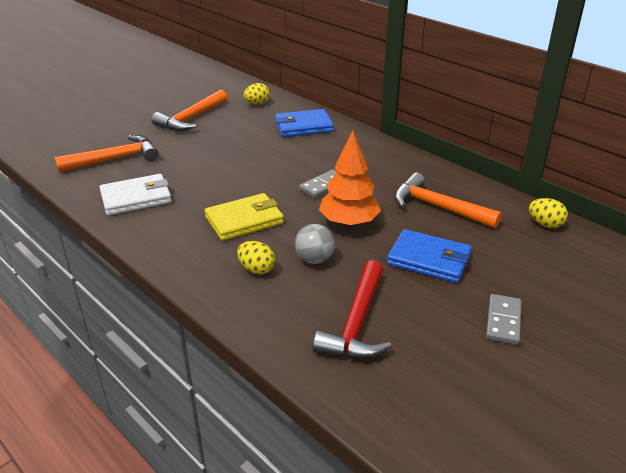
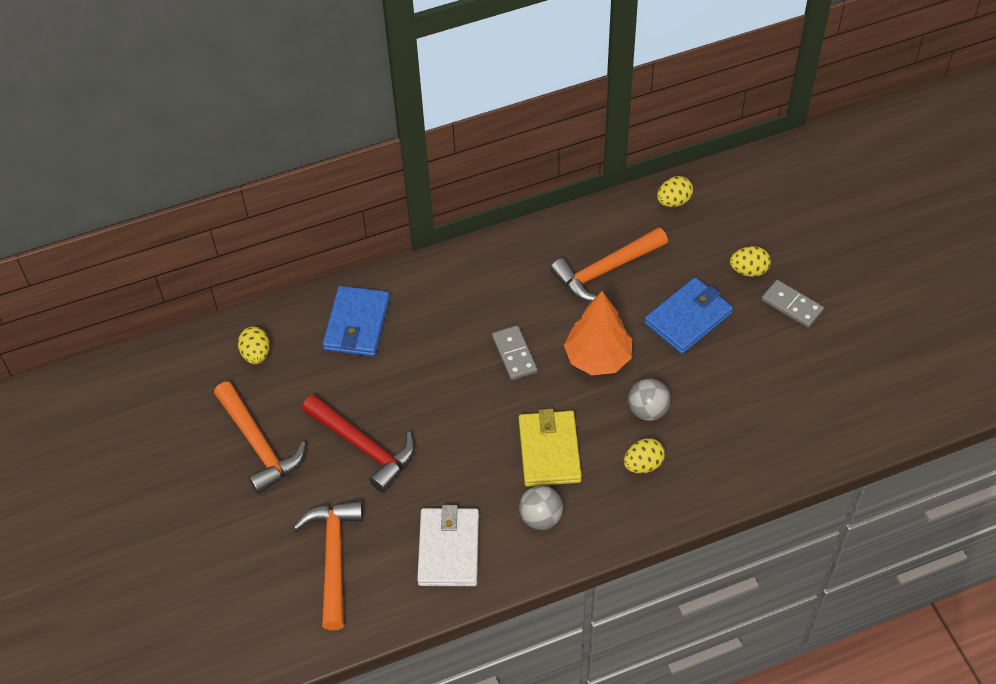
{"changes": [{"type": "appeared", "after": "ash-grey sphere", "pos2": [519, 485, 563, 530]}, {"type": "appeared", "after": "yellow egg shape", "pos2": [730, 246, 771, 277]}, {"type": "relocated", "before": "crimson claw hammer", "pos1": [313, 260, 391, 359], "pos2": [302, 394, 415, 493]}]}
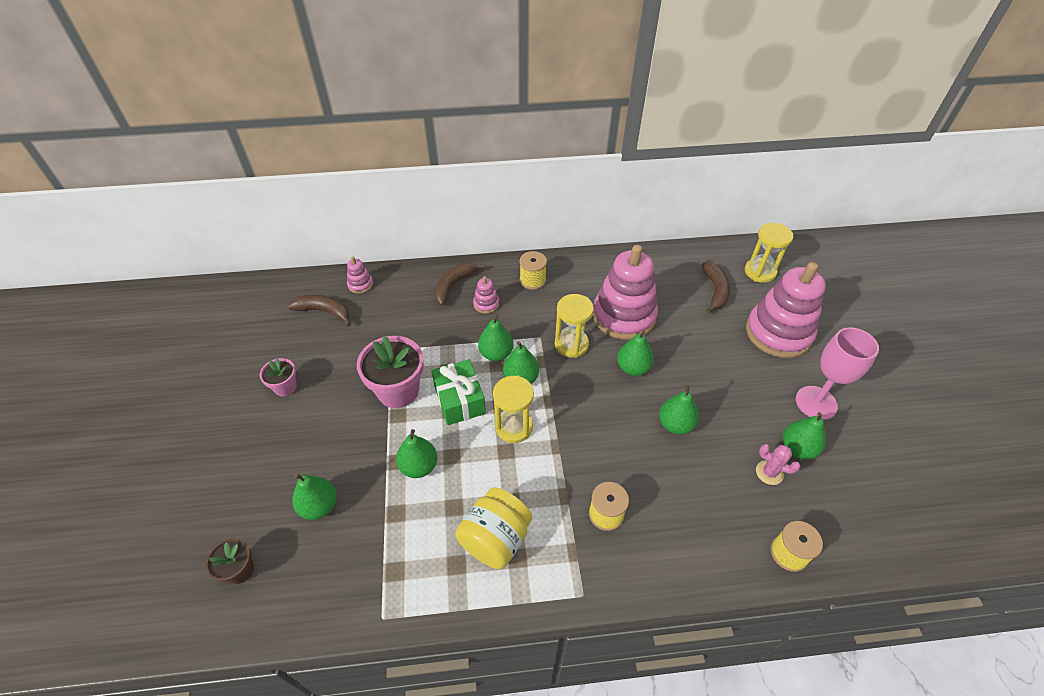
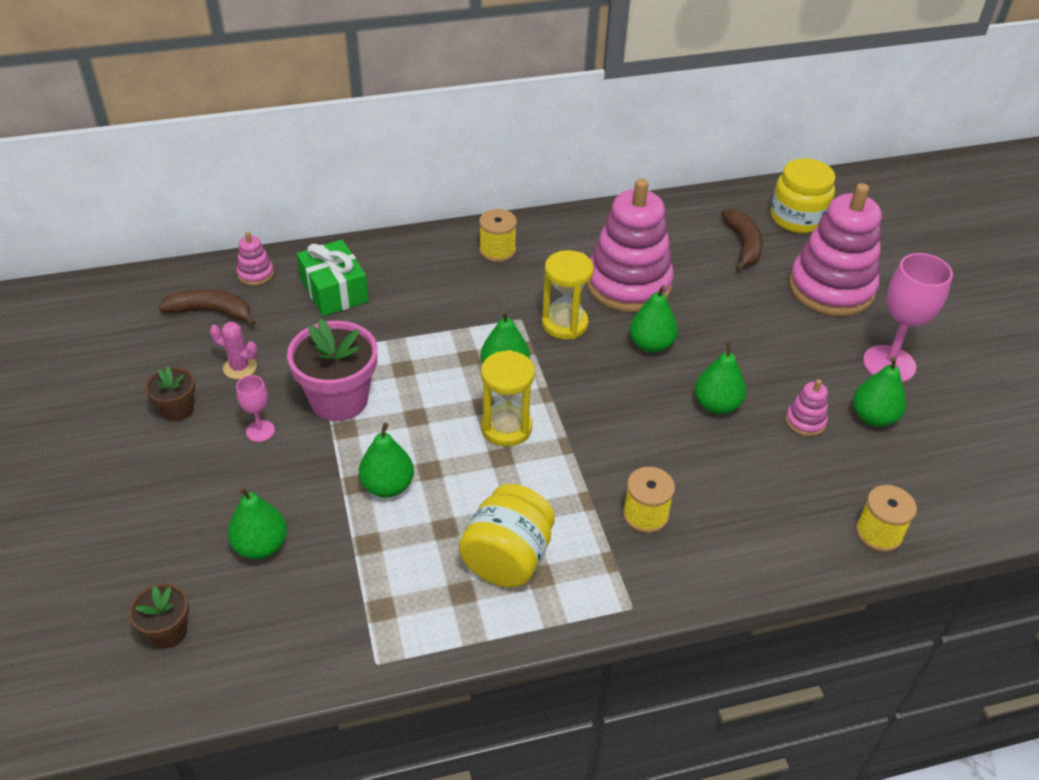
{"changes": [{"type": "missing", "before": "russet toy banana", "pos1": [434, 263, 485, 306]}, {"type": "missing", "before": "leaf-green pear fruit", "pos1": [478, 314, 514, 361]}, {"type": "appeared", "after": "rose-pink wine glass", "pos2": [236, 375, 275, 442]}, {"type": "relocated", "before": "leaf-green wrapped gift", "pos1": [431, 359, 486, 425], "pos2": [297, 240, 369, 316]}, {"type": "relocated", "before": "rose-pink stacking rings", "pos1": [473, 276, 499, 314], "pos2": [786, 379, 828, 436]}, {"type": "relocated", "before": "rose-pink saguaro cactus", "pos1": [756, 444, 800, 485], "pos2": [210, 322, 257, 379]}, {"type": "exchanged", "before": "yellow sandglass", "after": "yellow preserve jar", "pos1": [745, 223, 793, 283], "pos2": [770, 158, 835, 233]}, {"type": "colour", "before": "rose-pink potted plant", "after": "russet potted plant", "pos1": [260, 358, 297, 396], "pos2": [145, 366, 195, 422]}]}
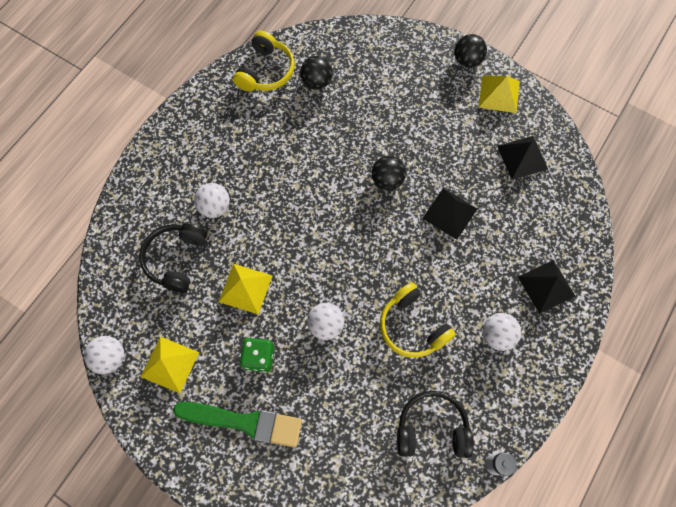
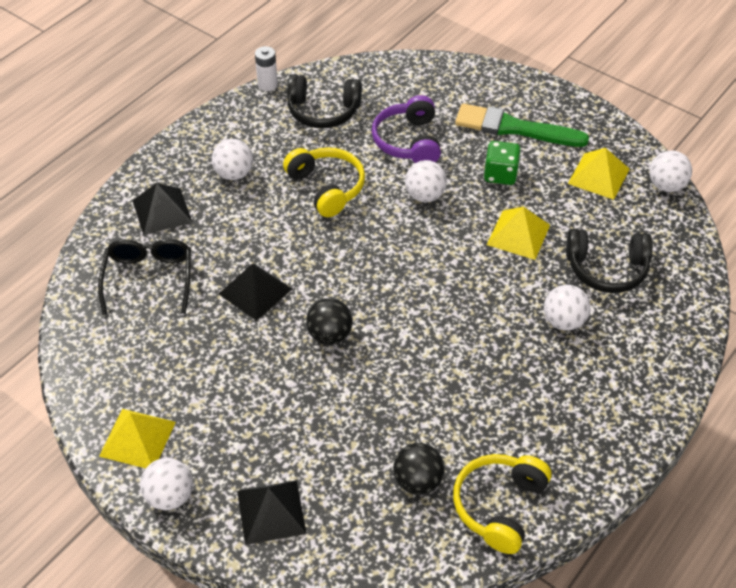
{"changes": [{"type": "appeared", "after": "ebony eyeglasses", "pos2": [98, 239, 191, 315]}, {"type": "appeared", "after": "royal purple headset", "pos2": [372, 95, 441, 163]}, {"type": "relocated", "before": "ebony solid pyramid", "pos1": [497, 136, 548, 180], "pos2": [237, 480, 307, 545]}, {"type": "colour", "before": "ebony sphere", "after": "white sphere", "pos1": [454, 34, 487, 68], "pos2": [140, 458, 193, 510]}, {"type": "spun", "before": "ebony headset", "pos1": [139, 223, 207, 293], "pos2": [566, 229, 653, 293], "turn": 75}]}
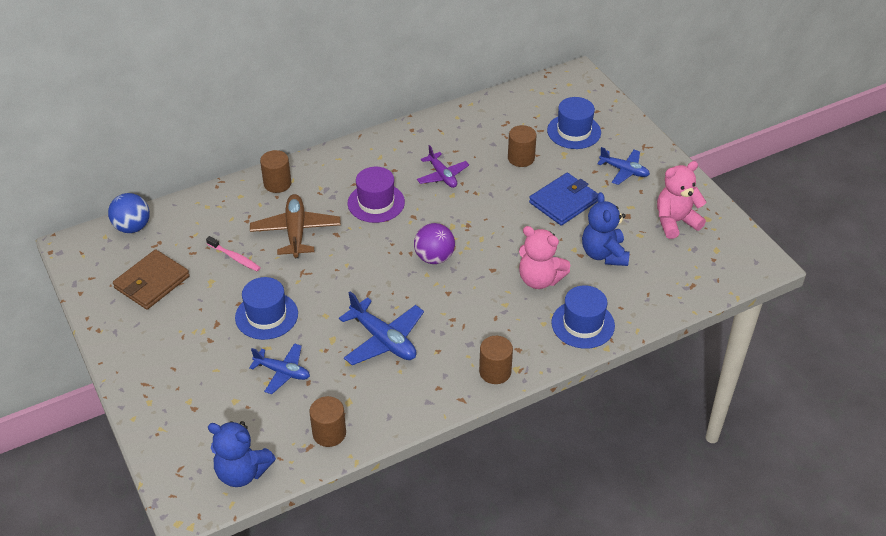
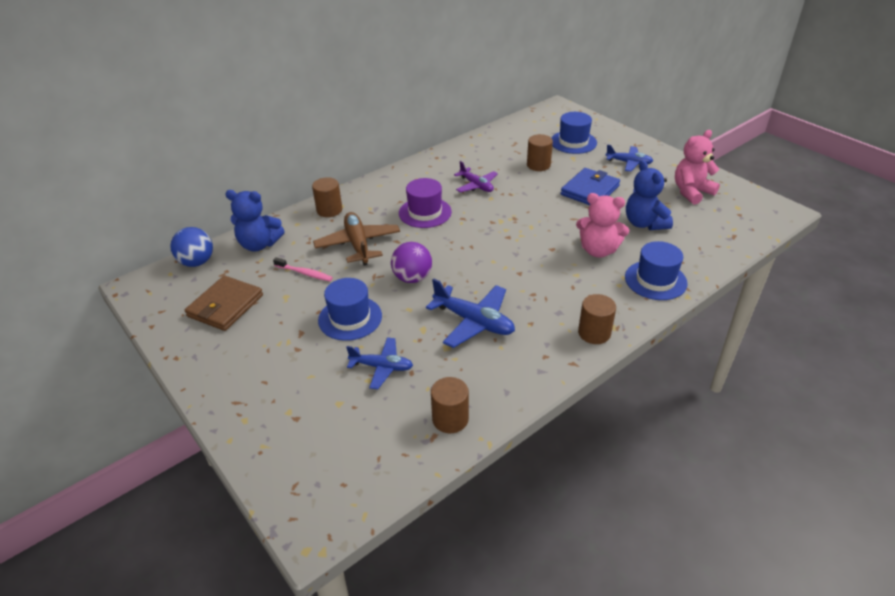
{"changes": [{"type": "relocated", "before": "blue teddy", "pos1": [208, 421, 276, 487], "pos2": [225, 190, 285, 251]}, {"type": "relocated", "before": "royal purple sphere", "pos1": [414, 223, 455, 264], "pos2": [391, 242, 432, 283]}]}
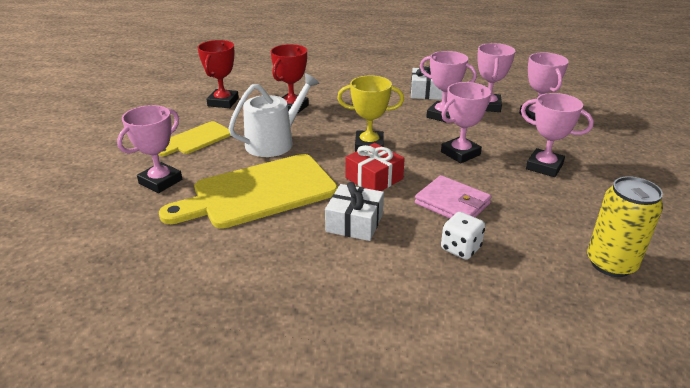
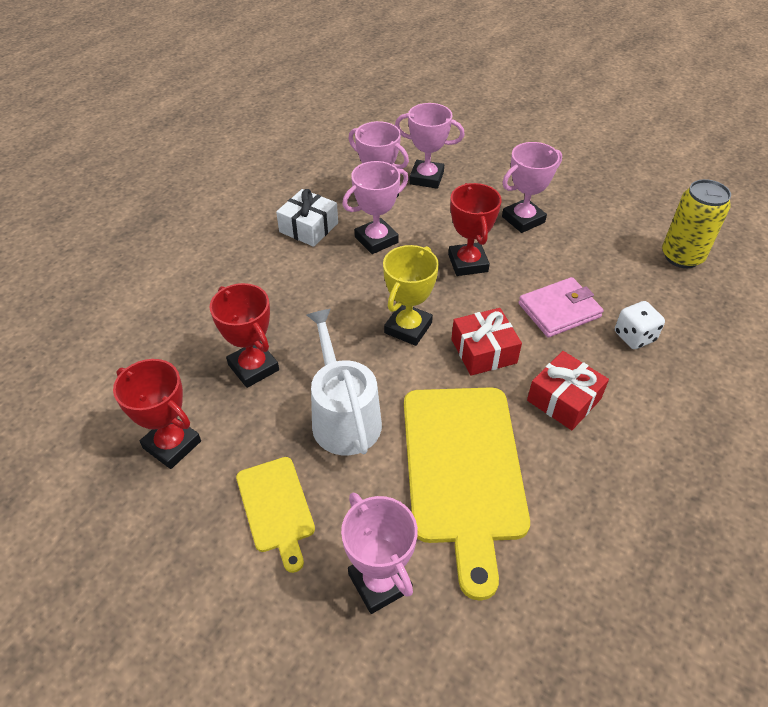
{"changes": [{"type": "colour", "before": "white wrapped gift", "after": "crimson wrapped gift", "pos1": [325, 182, 384, 241], "pos2": [527, 351, 609, 430]}, {"type": "colour", "before": "rose-pink trophy", "after": "crimson trophy", "pos1": [441, 82, 491, 163], "pos2": [448, 183, 502, 276]}]}
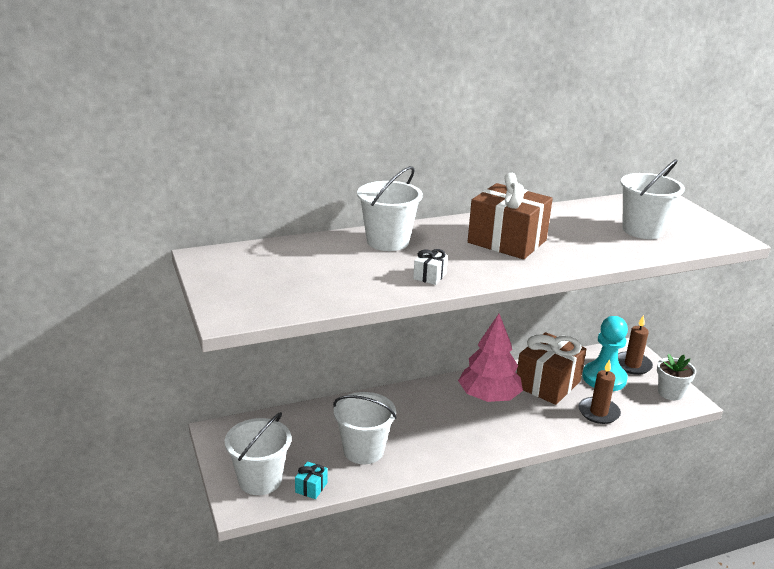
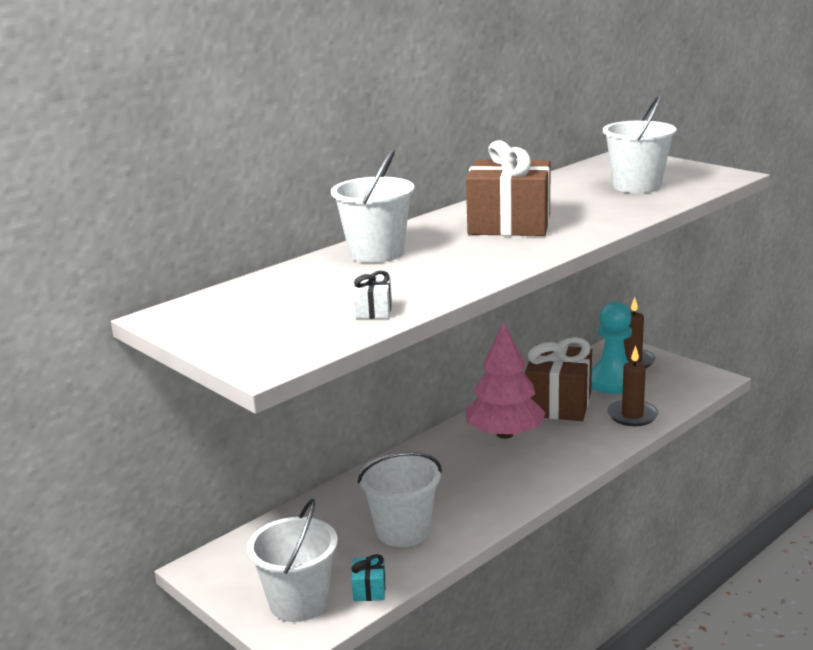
{"changes": [{"type": "missing", "before": "white potted plant", "pos1": [657, 354, 696, 400]}, {"type": "relocated", "before": "white wrapped gift", "pos1": [413, 249, 448, 285], "pos2": [353, 271, 392, 319]}]}
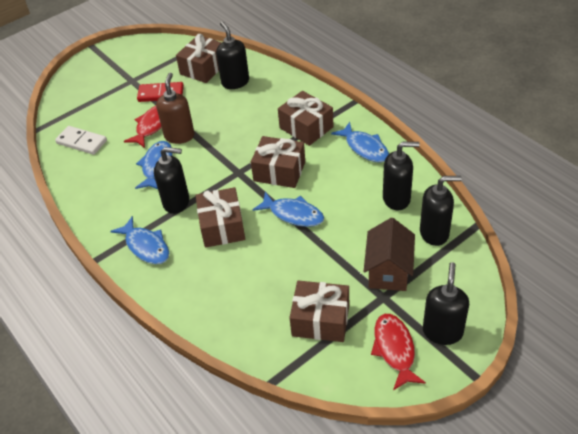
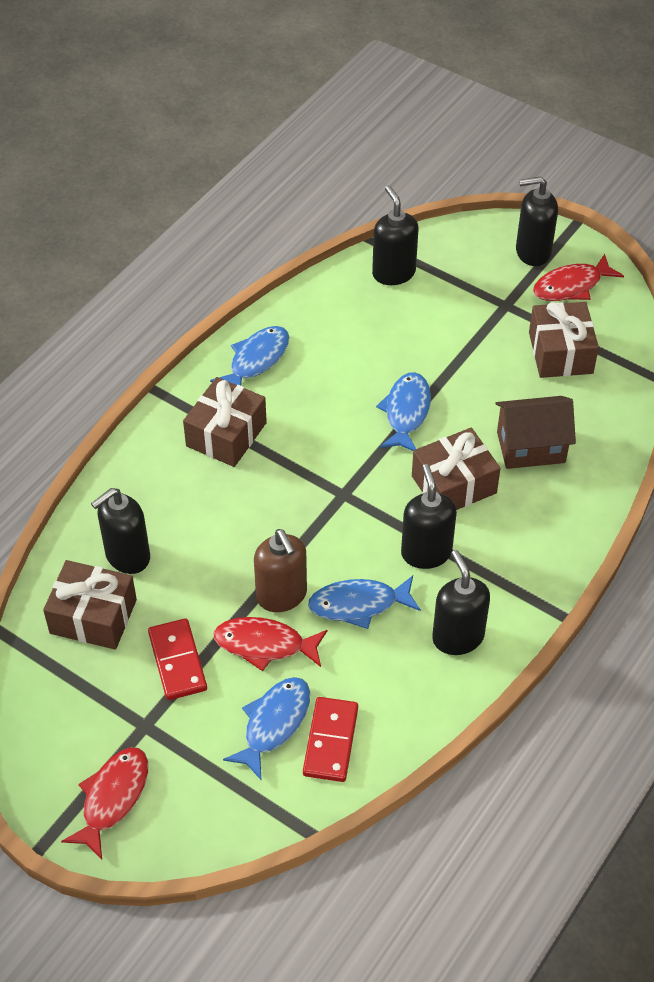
{"changes": [{"type": "missing", "before": "russet wrapped gift", "pos1": [251, 136, 305, 188]}, {"type": "appeared", "after": "crimson toy fish", "pos2": [61, 747, 148, 859]}, {"type": "relocated", "before": "blue toy fish", "pos1": [110, 216, 169, 264], "pos2": [223, 677, 310, 781]}, {"type": "relocated", "before": "russet house", "pos1": [364, 218, 415, 291], "pos2": [495, 396, 576, 469]}, {"type": "relocated", "before": "ebony soap pump", "pos1": [383, 142, 420, 210], "pos2": [432, 550, 490, 655]}, {"type": "colour", "before": "white domino tile", "after": "crimson domino tile", "pos1": [55, 126, 107, 155], "pos2": [303, 697, 358, 782]}, {"type": "spun", "before": "russet soap pump", "pos1": [156, 73, 194, 144], "pos2": [254, 529, 307, 612], "turn": -105}]}
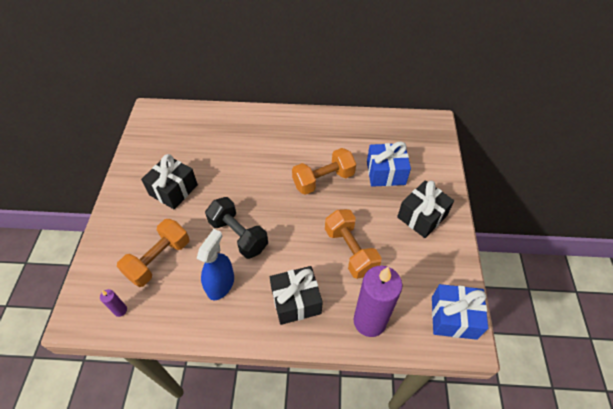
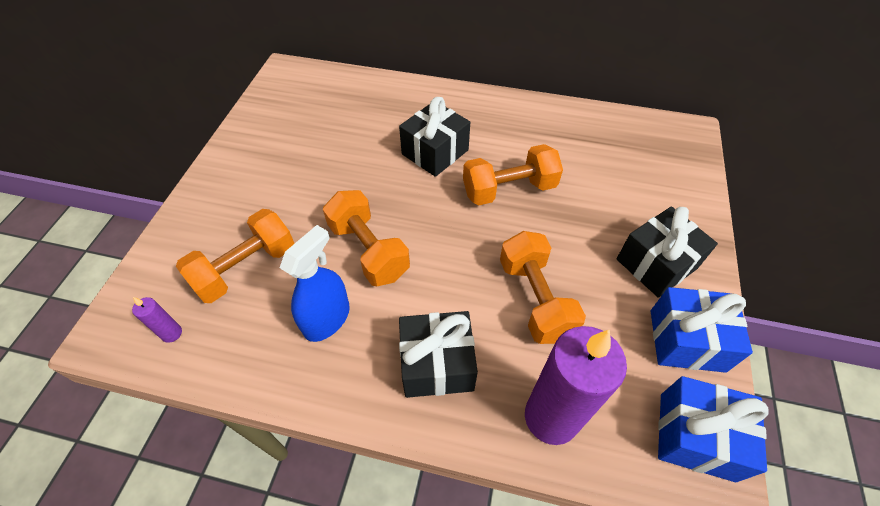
{"changes": [{"type": "relocated", "before": "ebony wrapped gift", "pos1": [141, 154, 198, 209], "pos2": [399, 97, 470, 177]}, {"type": "relocated", "before": "blue wrapped gift", "pos1": [367, 142, 411, 187], "pos2": [651, 287, 753, 373]}, {"type": "colour", "before": "ebony free weight", "after": "orange free weight", "pos1": [205, 197, 268, 259], "pos2": [323, 190, 410, 286]}]}
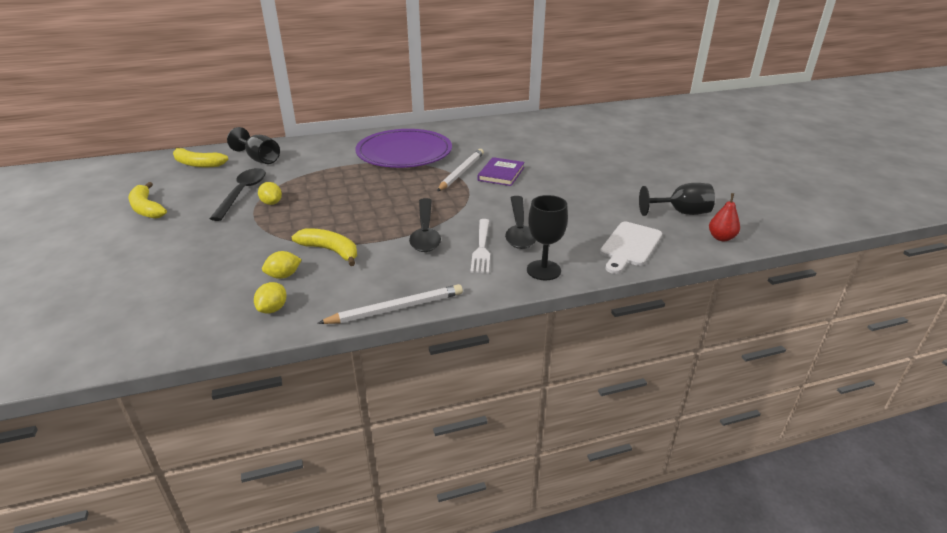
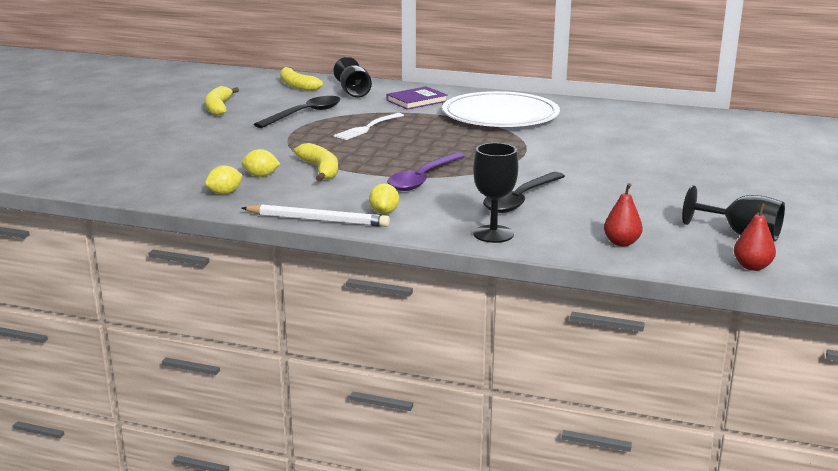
{"changes": [{"type": "missing", "before": "white pencil", "pos1": [437, 149, 484, 191]}, {"type": "relocated", "before": "yellow citrus fruit", "pos1": [258, 182, 282, 205], "pos2": [369, 183, 399, 214]}, {"type": "relocated", "before": "white fork", "pos1": [470, 219, 490, 273], "pos2": [333, 113, 404, 140]}, {"type": "relocated", "before": "royal purple hardback", "pos1": [478, 157, 525, 186], "pos2": [386, 87, 448, 110]}, {"type": "exchanged", "before": "white cutting board", "after": "crimson pear fruit", "pos1": [600, 222, 662, 274], "pos2": [604, 183, 643, 246]}, {"type": "colour", "before": "royal purple plate", "after": "white plate", "pos1": [355, 129, 452, 168], "pos2": [442, 91, 560, 127]}, {"type": "colour", "before": "ebony teaspoon", "after": "royal purple teaspoon", "pos1": [409, 198, 441, 252], "pos2": [387, 152, 465, 191]}]}
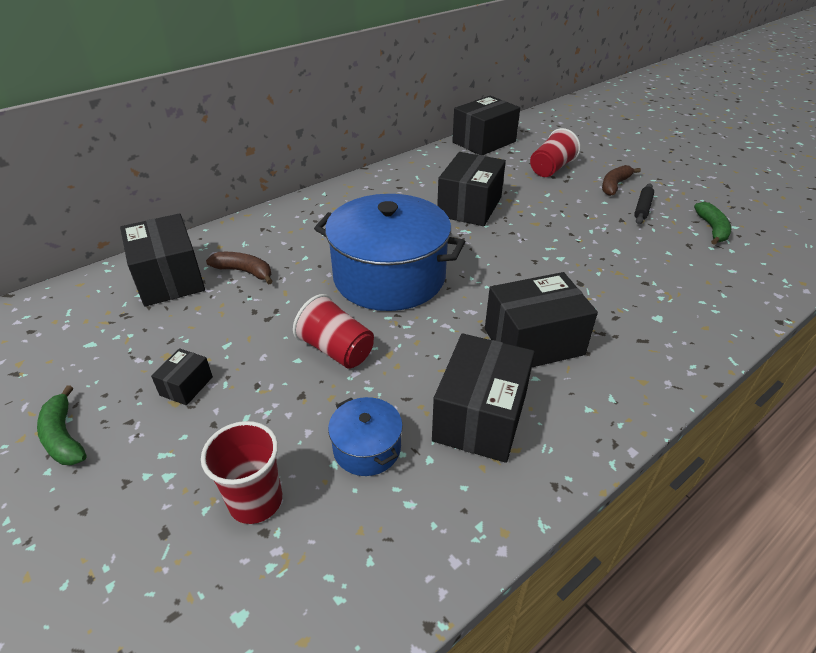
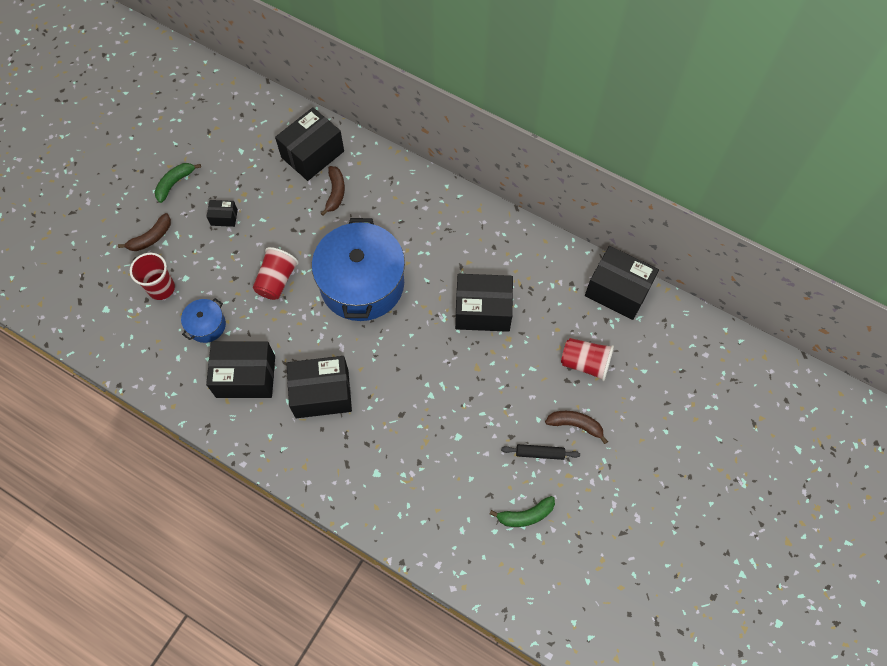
{"changes": [{"type": "appeared", "after": "russet toy banana", "pos2": [118, 213, 171, 251]}, {"type": "spun", "before": "ebony parcel", "pos1": [485, 272, 598, 367], "pos2": [287, 356, 352, 418], "turn": -60}]}
